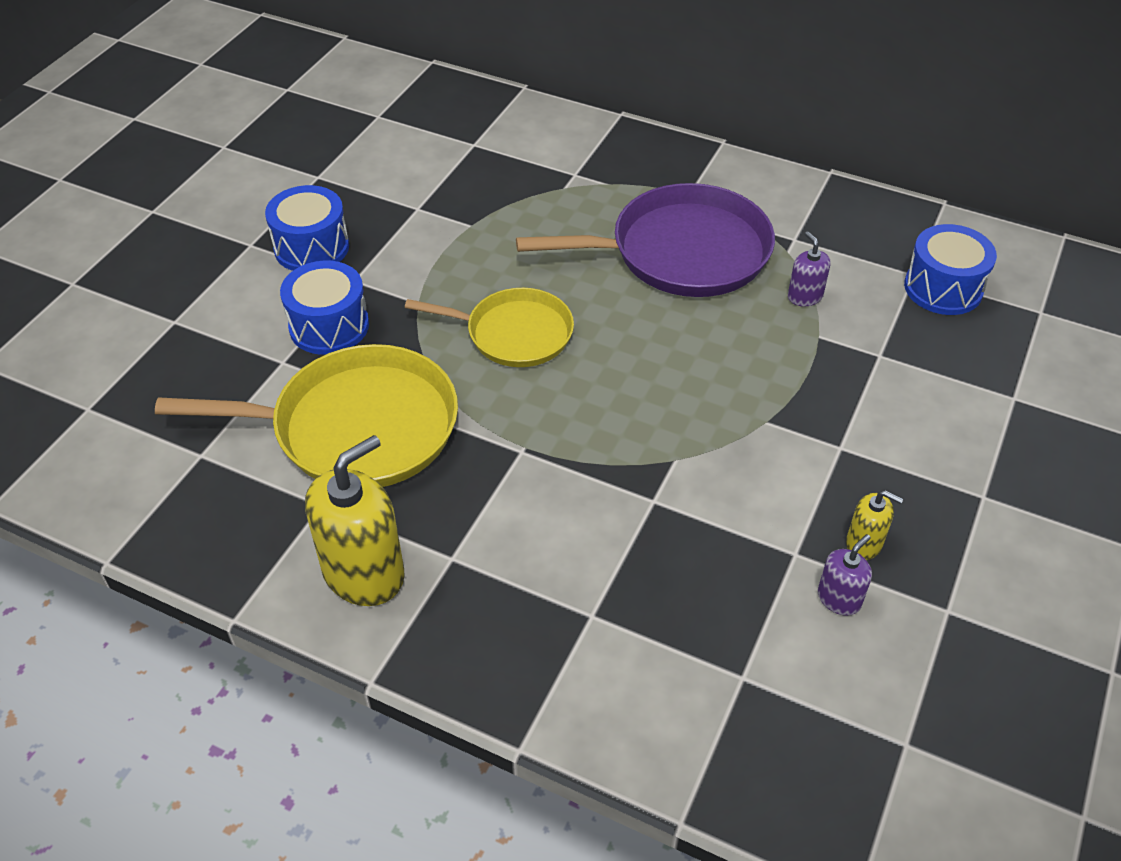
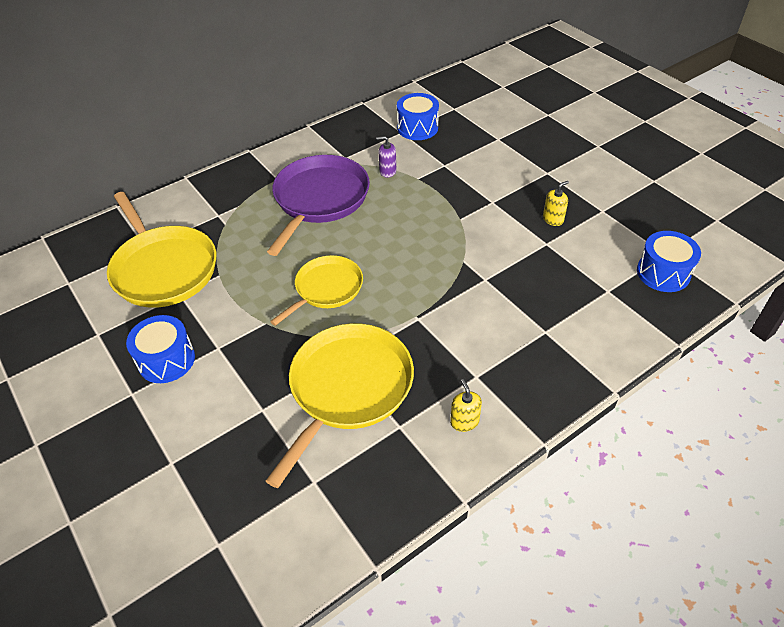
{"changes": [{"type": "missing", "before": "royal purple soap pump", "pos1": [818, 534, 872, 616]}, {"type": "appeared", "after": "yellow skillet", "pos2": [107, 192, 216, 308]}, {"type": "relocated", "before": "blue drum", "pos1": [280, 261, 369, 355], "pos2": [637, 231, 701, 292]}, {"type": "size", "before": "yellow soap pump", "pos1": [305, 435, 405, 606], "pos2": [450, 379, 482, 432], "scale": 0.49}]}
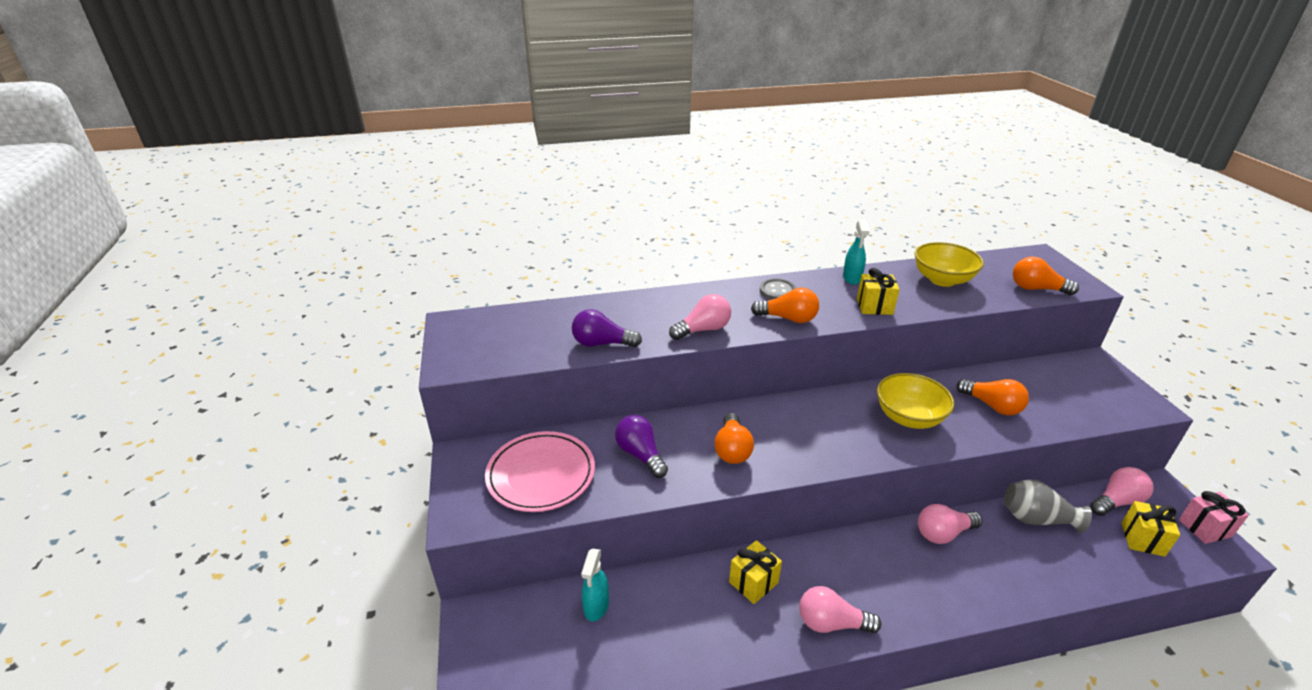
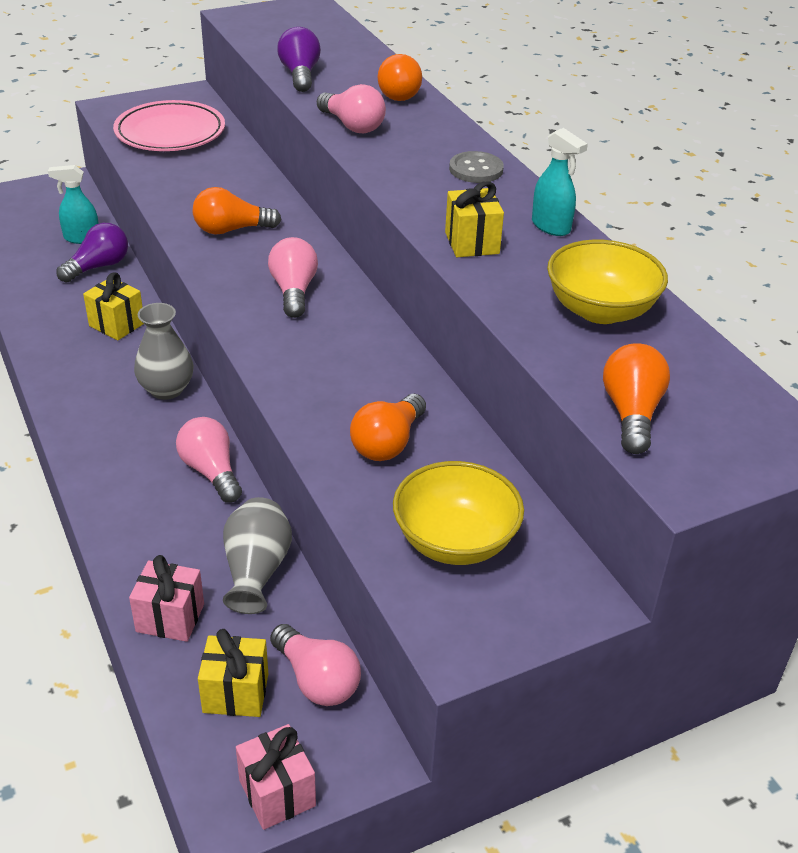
{"changes": [{"type": "appeared", "after": "rose-pink wrapped gift", "pos2": [129, 555, 204, 642]}, {"type": "appeared", "after": "ash-grey tall vase", "pos2": [134, 303, 194, 400]}, {"type": "relocated", "before": "royal purple light bulb", "pos1": [615, 415, 668, 478], "pos2": [57, 223, 128, 283]}, {"type": "relocated", "before": "orange light bulb", "pos1": [751, 288, 819, 323], "pos2": [378, 54, 422, 101]}, {"type": "relocated", "before": "rose-pink light bulb", "pos1": [799, 586, 881, 633], "pos2": [268, 237, 318, 318]}, {"type": "relocated", "before": "yellow serving bowl", "pos1": [877, 373, 955, 429], "pos2": [393, 461, 524, 565]}, {"type": "spun", "before": "turquoise sprayer", "pos1": [843, 220, 870, 285], "pos2": [532, 128, 588, 236], "turn": -120}]}
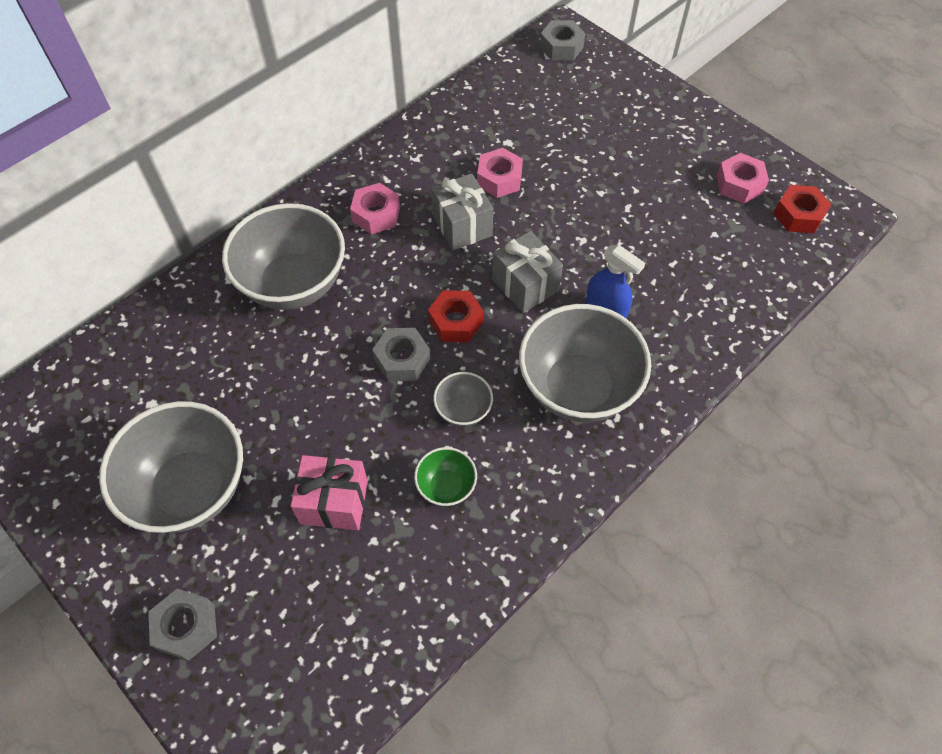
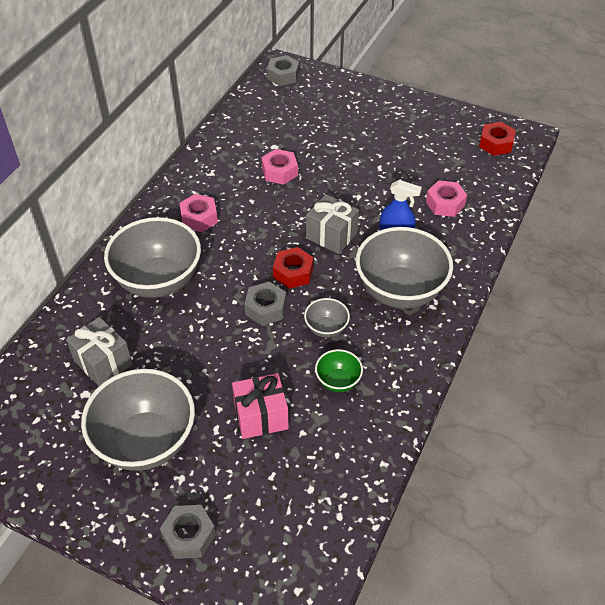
{"changes": [{"type": "relocated", "before": "ash-grey wrapped gift", "pos1": [431, 173, 493, 250], "pos2": [66, 317, 132, 386]}, {"type": "relocated", "before": "rose-pink hex nut", "pos1": [716, 153, 769, 203], "pos2": [426, 180, 467, 217]}]}
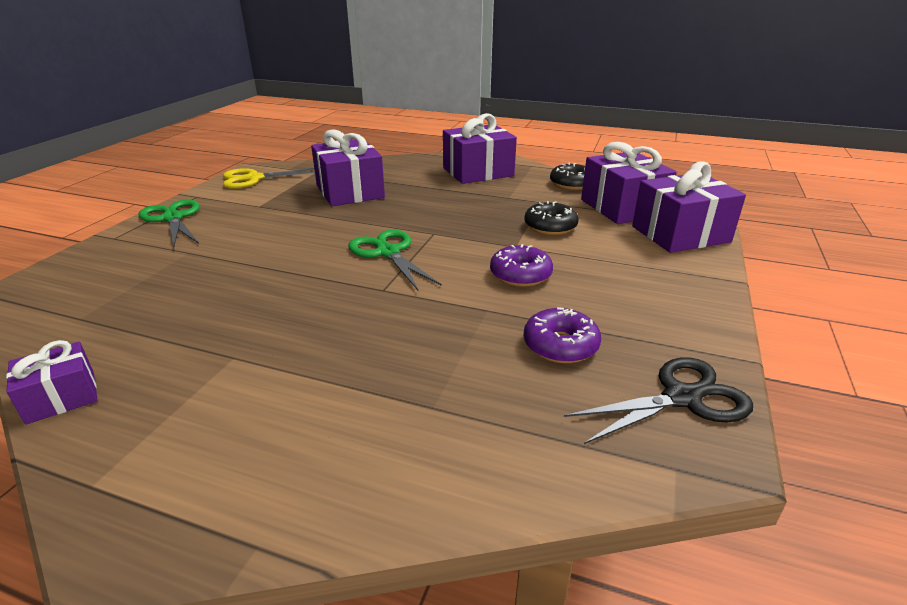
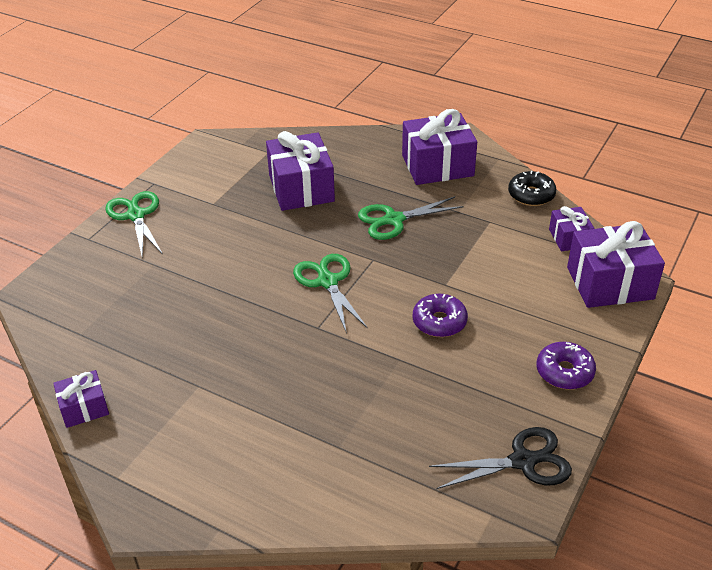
{"changes": [{"type": "missing", "before": "yellow scissors", "pos1": [223, 168, 315, 189]}, {"type": "missing", "before": "ebony doughnut", "pos1": [524, 201, 578, 235]}, {"type": "appeared", "after": "leaf-green scissors", "pos2": [358, 196, 464, 240]}, {"type": "relocated", "before": "royal purple doughnut", "pos1": [524, 307, 601, 363], "pos2": [537, 342, 596, 389]}, {"type": "size", "before": "royal purple wrapped gift", "pos1": [581, 142, 677, 224], "pos2": [549, 206, 594, 251], "scale": 0.54}]}
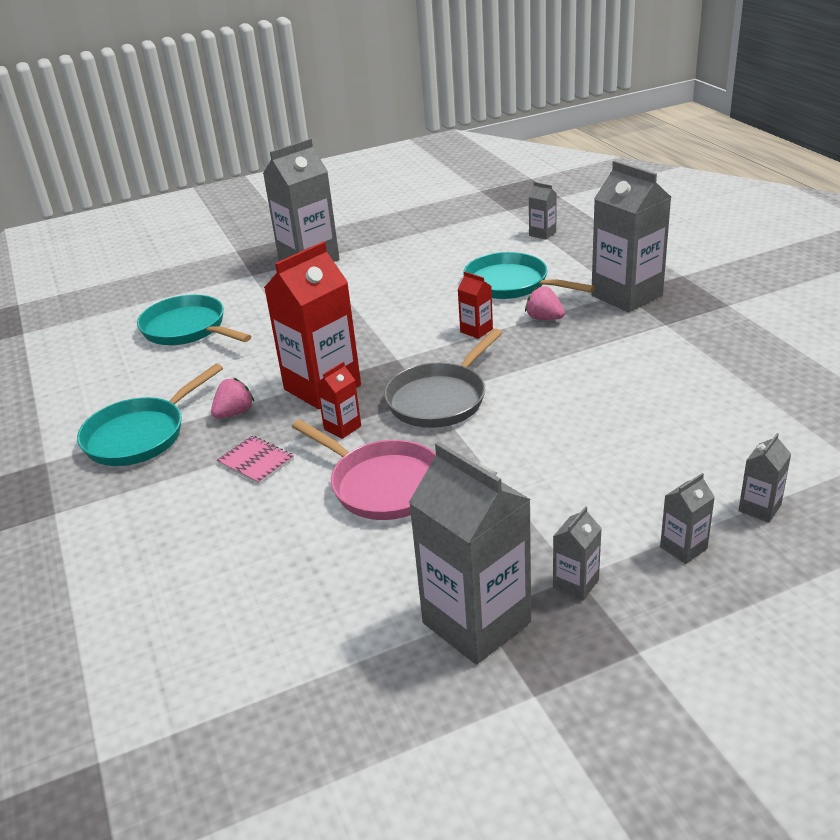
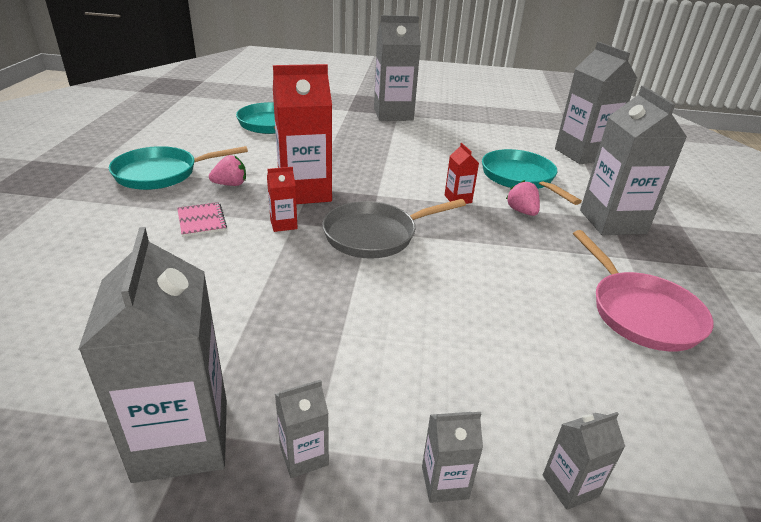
{"changes": [{"type": "relocated", "before": "rose-pink skillet", "pos1": [292, 419, 436, 520], "pos2": [573, 230, 714, 351]}, {"type": "size", "before": "ash-grey juice carton", "pos1": [529, 182, 557, 240], "pos2": [555, 42, 637, 164], "scale": 2.21}]}
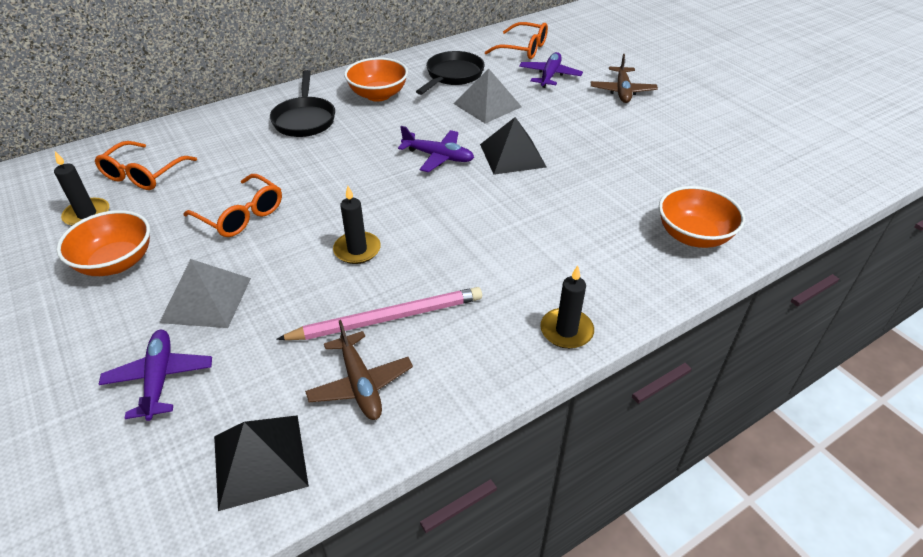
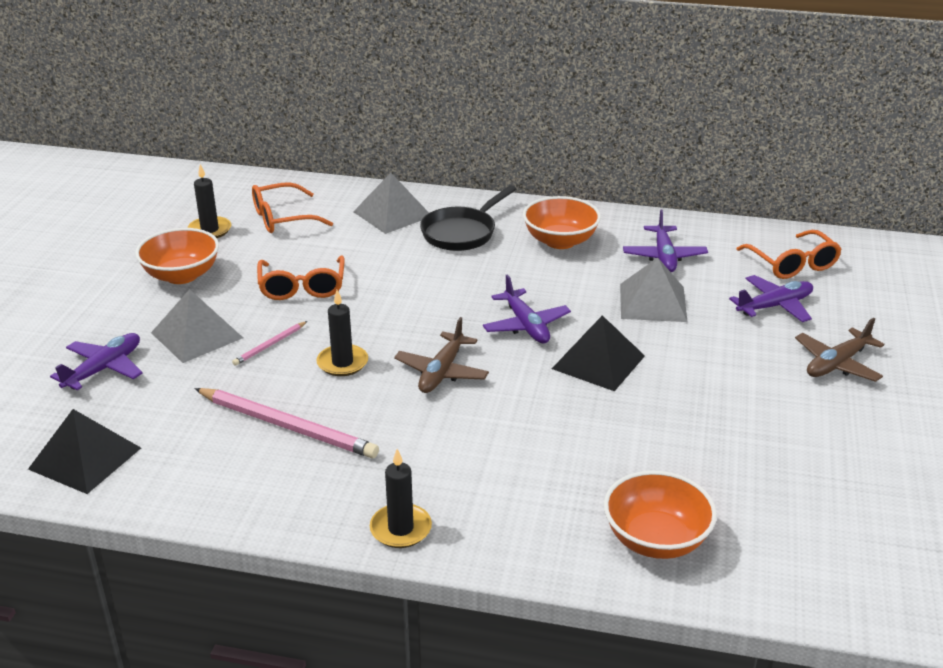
{"changes": [{"type": "appeared", "after": "rose-pink pencil", "pos2": [232, 321, 308, 366]}, {"type": "appeared", "after": "ash-grey solid pyramid", "pos2": [353, 173, 429, 234]}, {"type": "relocated", "before": "russet plane", "pos1": [305, 320, 413, 420], "pos2": [394, 317, 489, 393]}, {"type": "exchanged", "before": "ebony skillet", "after": "royal purple plane", "pos1": [416, 51, 485, 95], "pos2": [623, 210, 708, 272]}]}
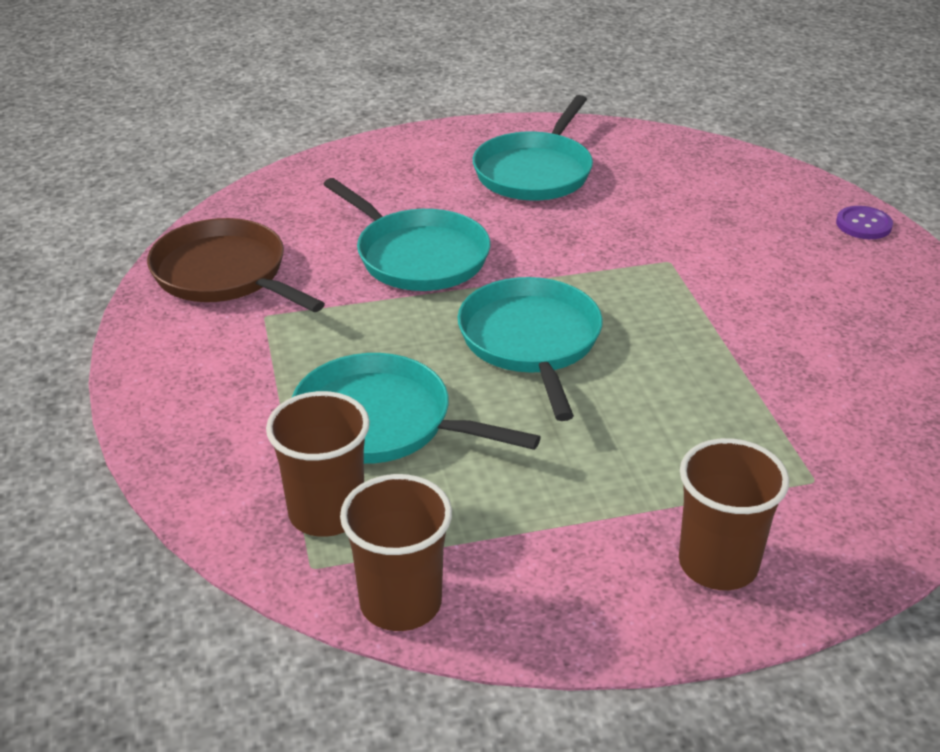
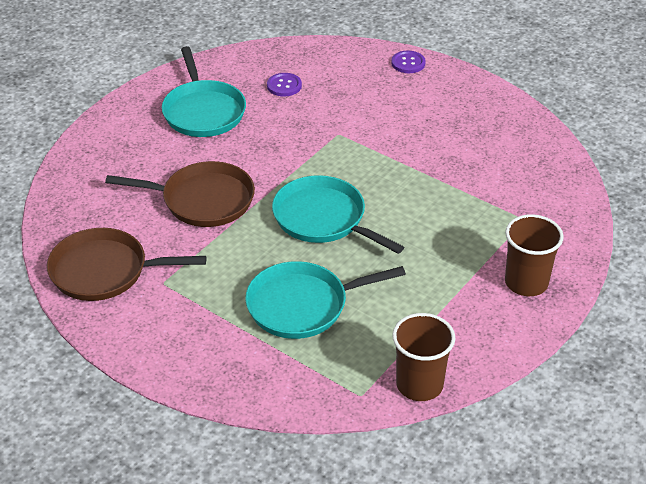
{"changes": [{"type": "missing", "before": "russet cup", "pos1": [266, 391, 370, 537]}, {"type": "appeared", "after": "royal purple sewing button", "pos2": [267, 73, 302, 97]}, {"type": "colour", "before": "turquoise skillet", "after": "russet skillet", "pos1": [323, 178, 491, 291], "pos2": [105, 161, 255, 227]}]}
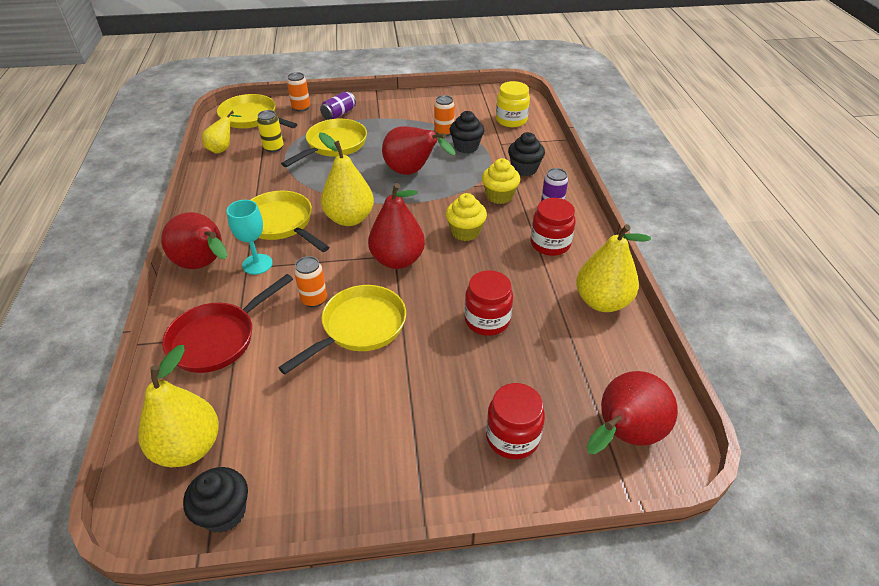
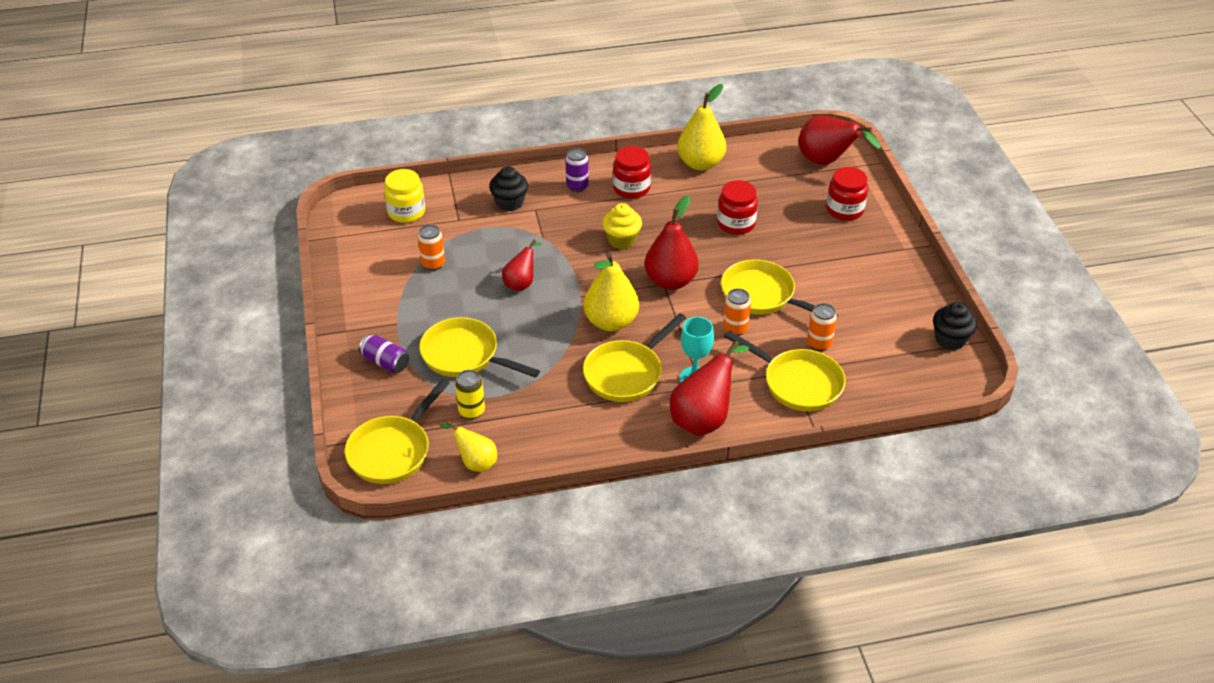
{"changes": [{"type": "missing", "before": "yellow pear fruit", "pos1": [138, 345, 219, 467]}, {"type": "missing", "before": "ebony fairy cake", "pos1": [449, 111, 484, 153]}, {"type": "missing", "before": "yellow fairy cake", "pos1": [482, 158, 520, 204]}, {"type": "relocated", "before": "orange can", "pos1": [287, 72, 310, 112], "pos2": [807, 303, 837, 351]}, {"type": "colour", "before": "crimson skillet", "after": "yellow skillet", "pos1": [162, 274, 293, 373], "pos2": [724, 330, 846, 411]}, {"type": "size", "before": "crimson pear fruit", "pos1": [382, 126, 456, 175], "pos2": [502, 240, 542, 291], "scale": 0.59}]}
